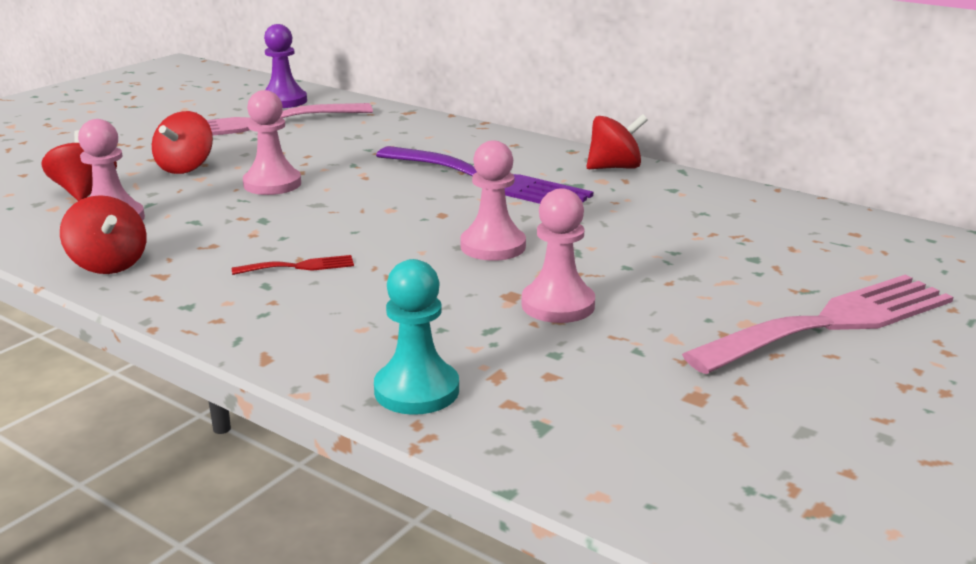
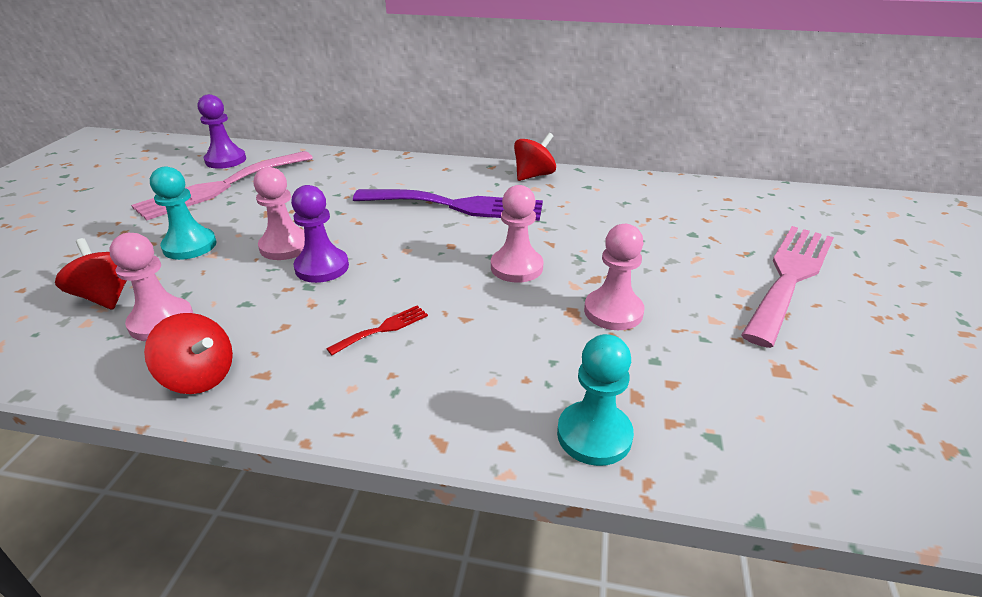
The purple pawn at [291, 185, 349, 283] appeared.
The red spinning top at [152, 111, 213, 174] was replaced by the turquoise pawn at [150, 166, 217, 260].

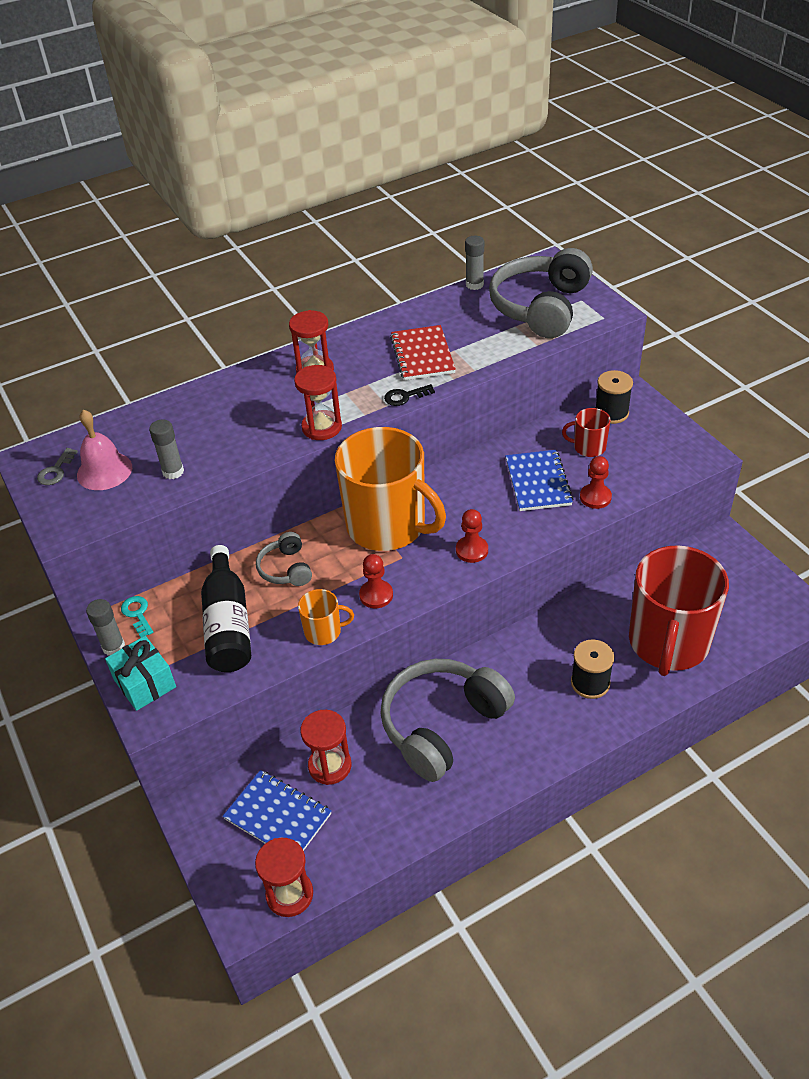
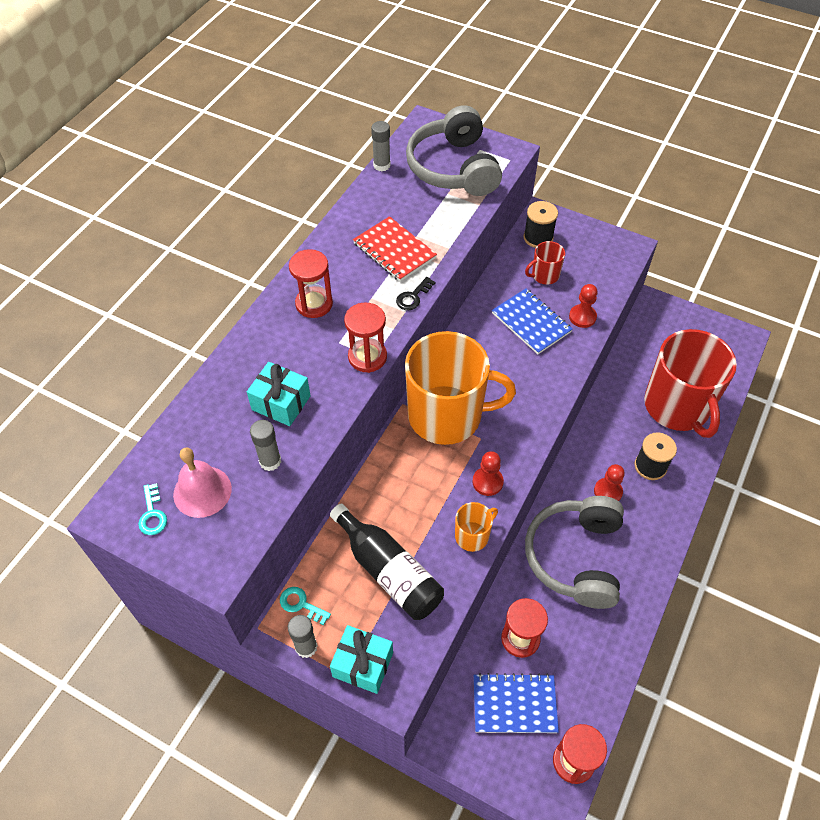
The grey headphones at [256, 532, 312, 586] disappeared.
The turquoise gift at [247, 362, 311, 426] appeared.
The red pawn moved from [456, 509, 488, 563] to [594, 464, 625, 501].
The grey key at [37, 448, 78, 485] became the turquoise key at [138, 483, 167, 535].

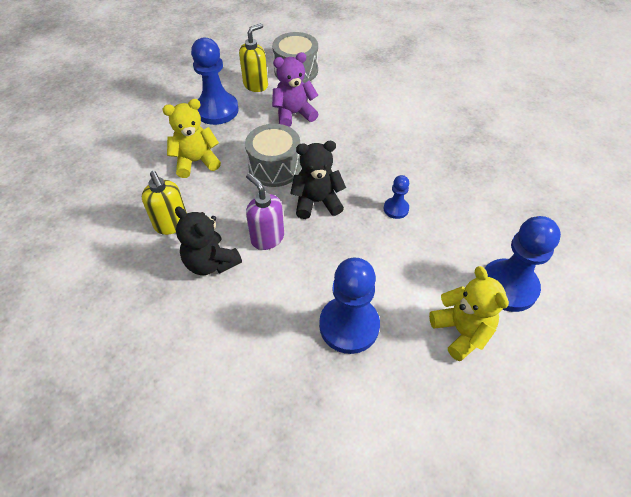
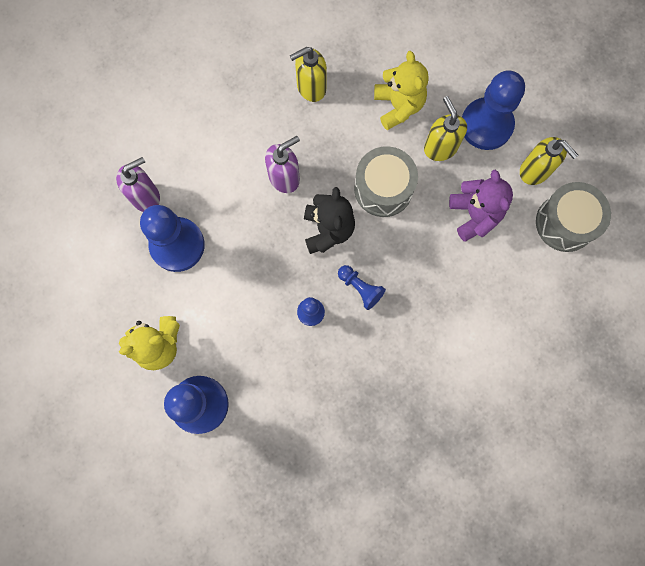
The black teddy bear at [175, 206, 242, 275] disappeared.
The purple soap dispenser at [116, 157, 160, 212] appeared.
The blue pawn at [338, 265, 386, 310] appeared.
The yellow soap dispenser at [424, 96, 467, 161] appeared.

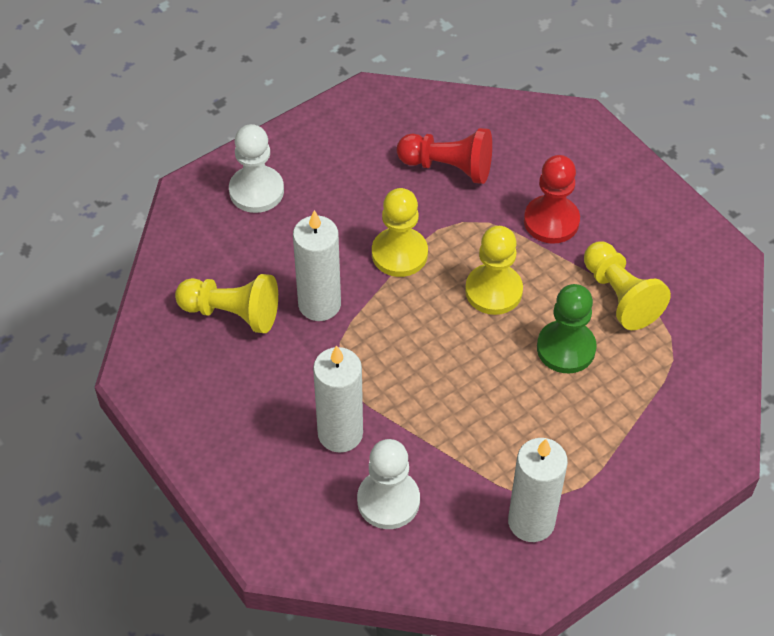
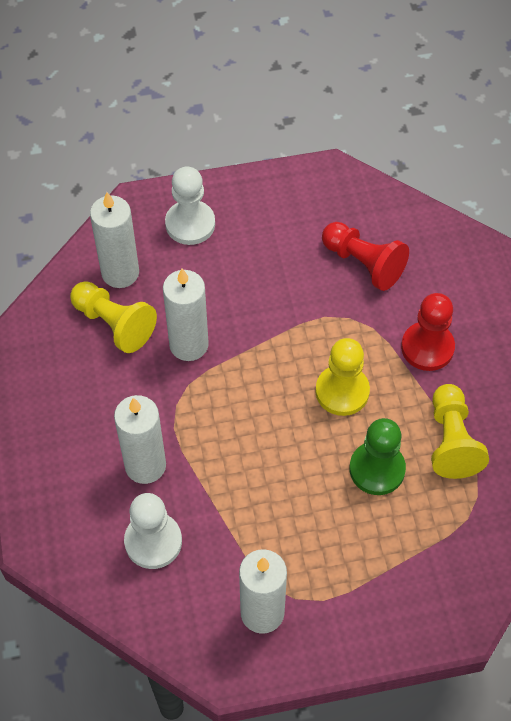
The yellow pawn at [372, 188, 428, 277] disappeared.
The white candle at [90, 192, 139, 288] appeared.

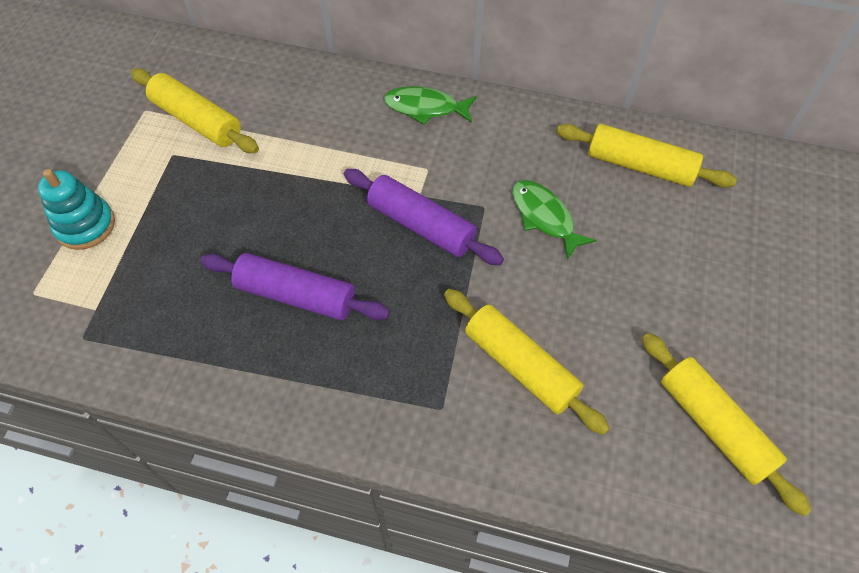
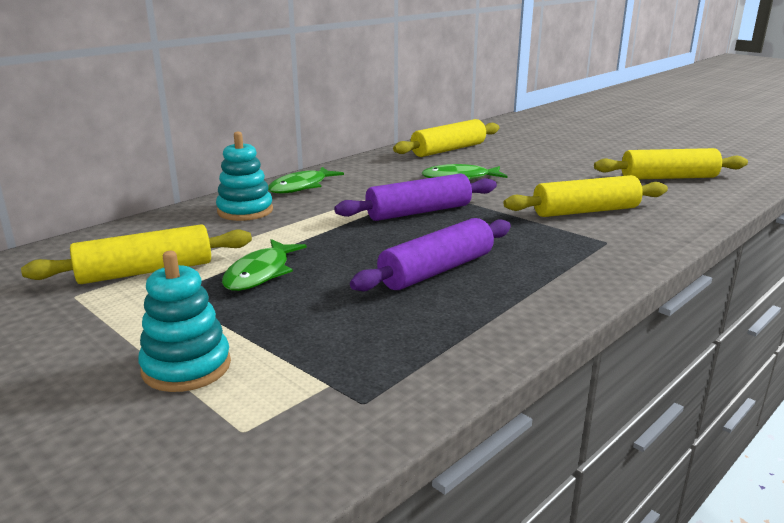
The turquoise stacking toy at [216, 132, 273, 221] appeared.
The green fish at [222, 239, 307, 291] appeared.

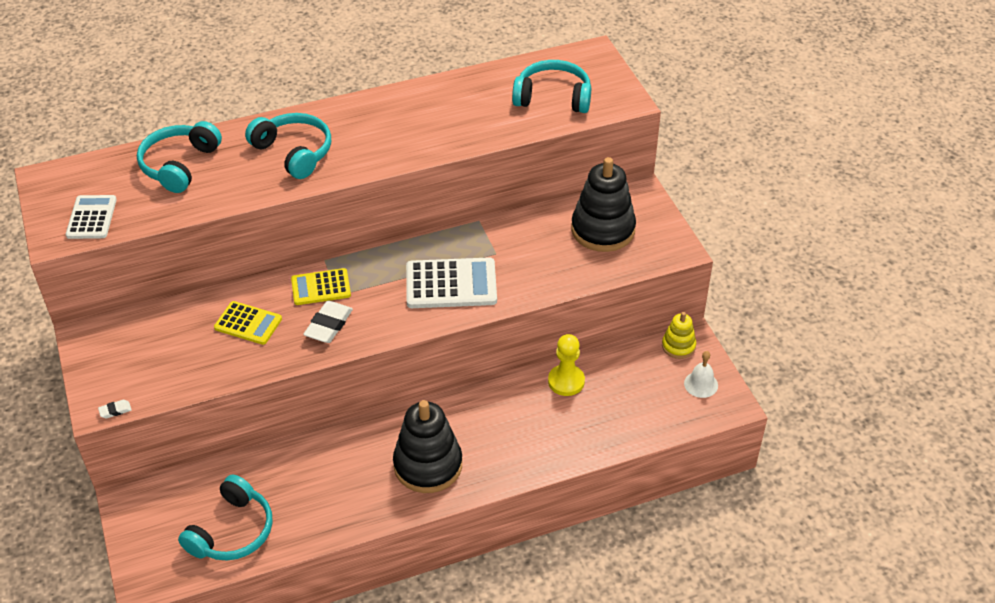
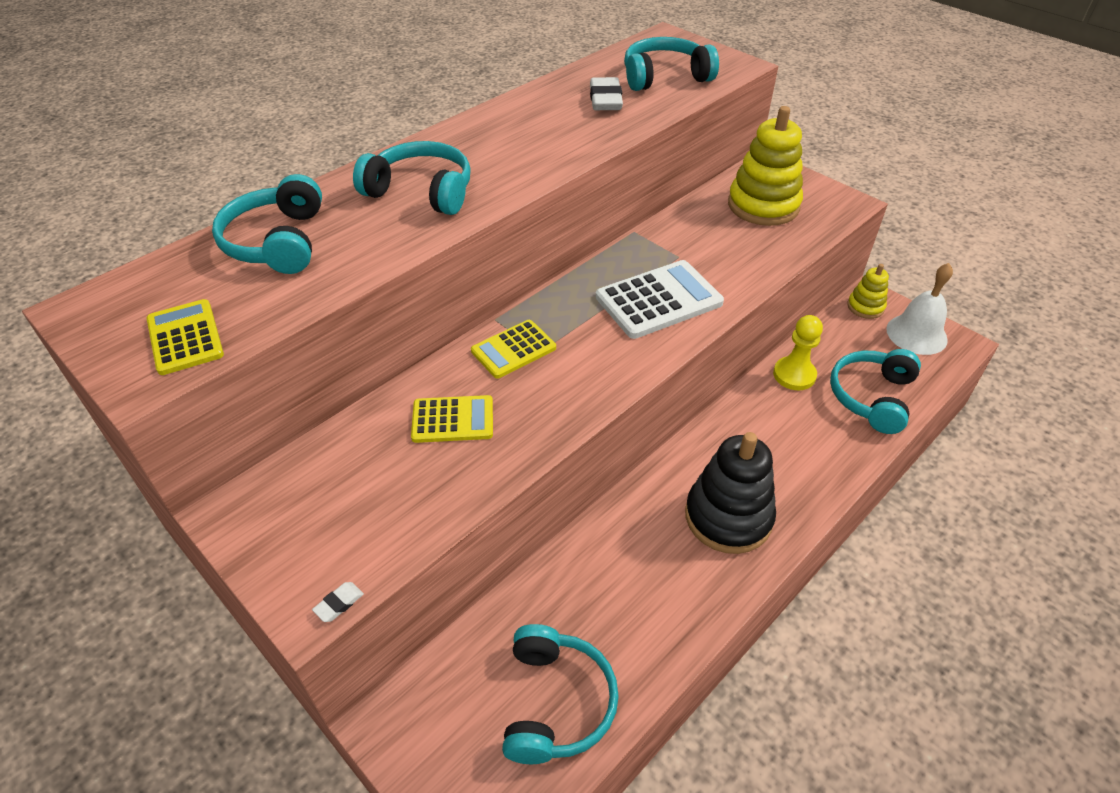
The turquoise headphones at [830, 349, 921, 434] appeared.
The white eraser moved from [303, 301, 353, 343] to [590, 77, 623, 110].
The white calculator at [66, 195, 117, 239] became the yellow calculator at [147, 299, 224, 375].
The black stacking toy at [571, 157, 636, 252] became the yellow stacking toy at [728, 106, 803, 226].
The white bell at [684, 351, 718, 398] changed to 1.60 times the size.

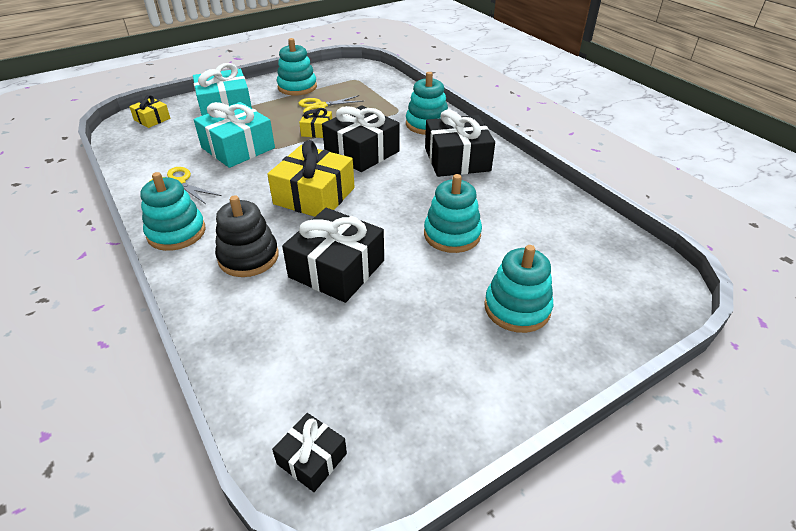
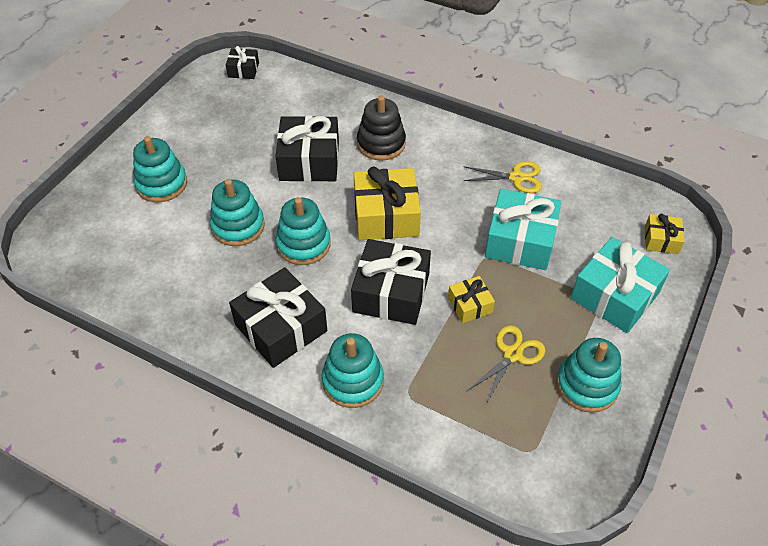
The turquoise stacking toy moved from [140, 172, 206, 251] to [276, 197, 331, 265].

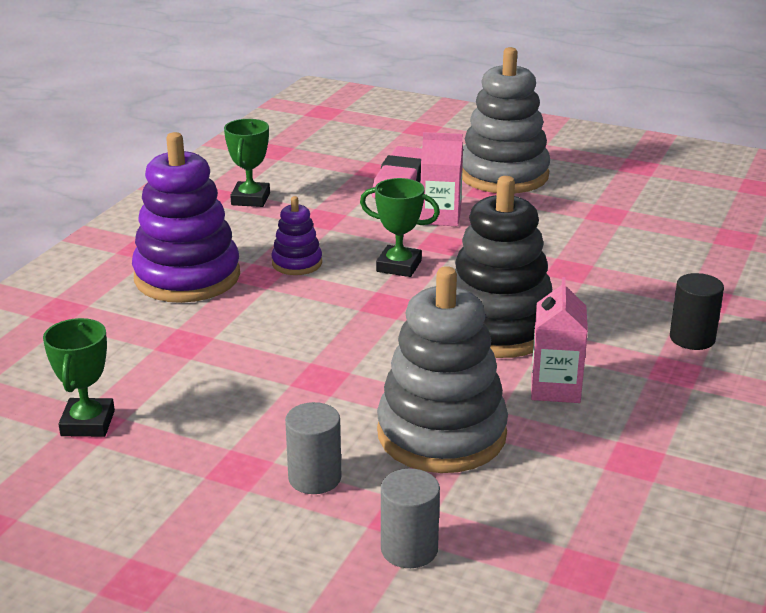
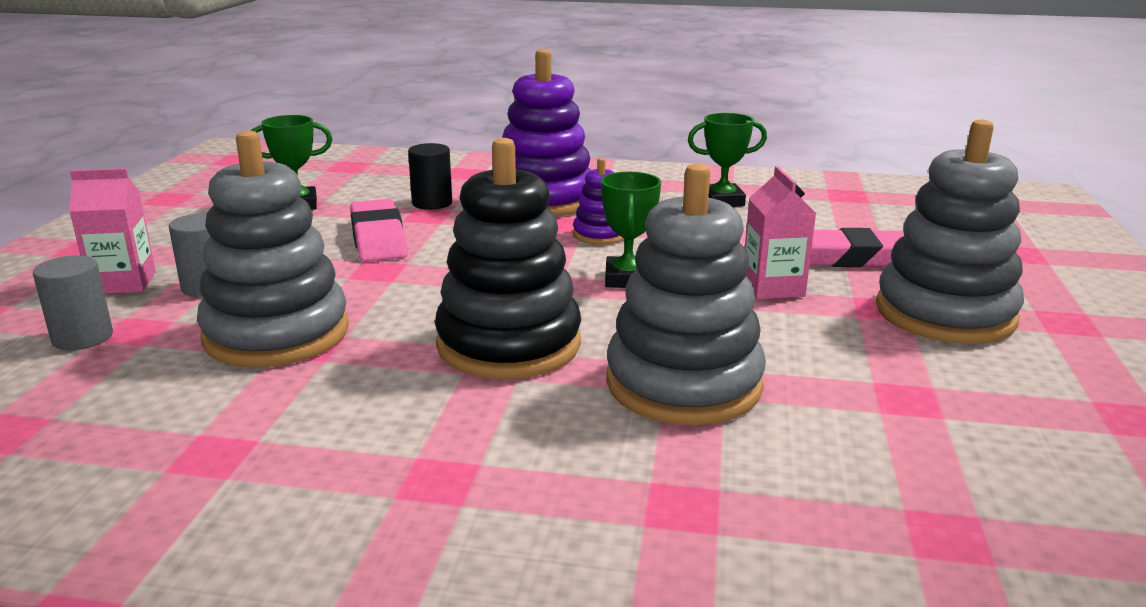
The pink eraser at [350, 199, 408, 262] appeared.
The grey stacking toy at [606, 164, 766, 425] appeared.
The pink carton moved from [531, 277, 588, 403] to [69, 168, 156, 294].
The black cylinder moved from [670, 273, 724, 350] to [408, 143, 452, 210].

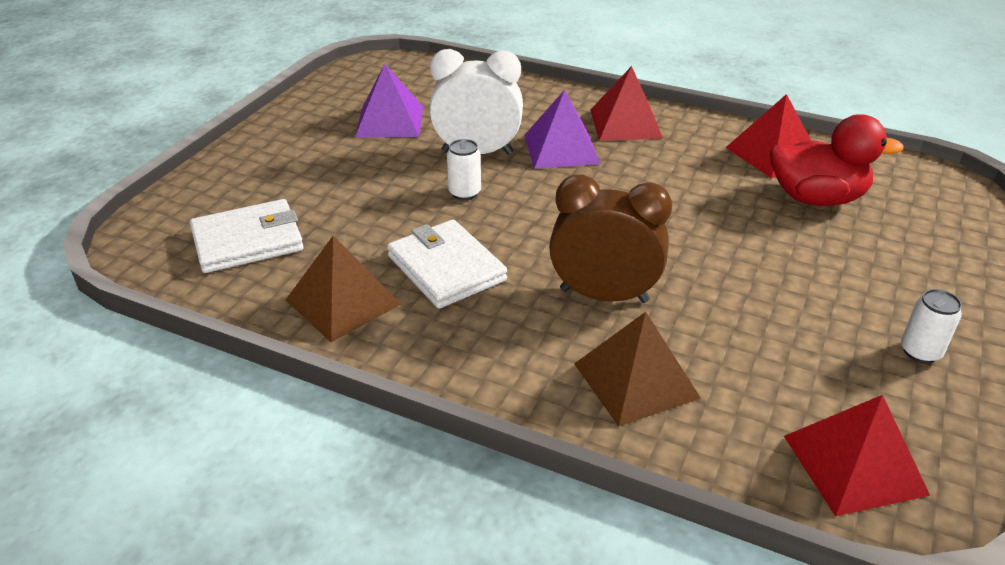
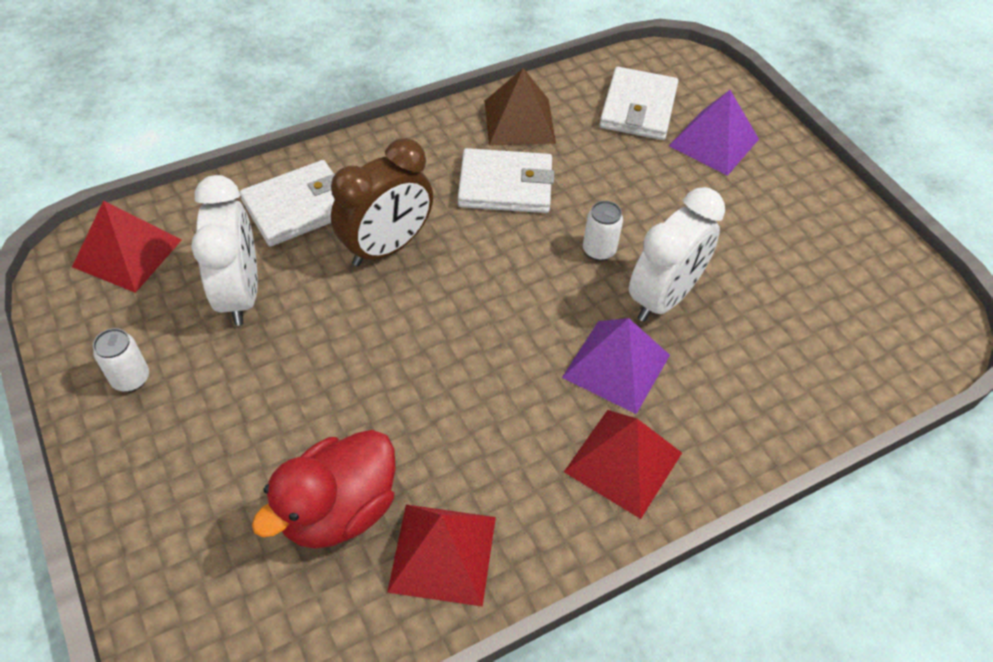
The white clock at [191, 175, 258, 326] appeared.
The purple pyramid moved from [355, 64, 423, 137] to [669, 90, 759, 176].
The brown pyramid at [574, 312, 701, 427] was replaced by the white wallet at [239, 160, 335, 246].

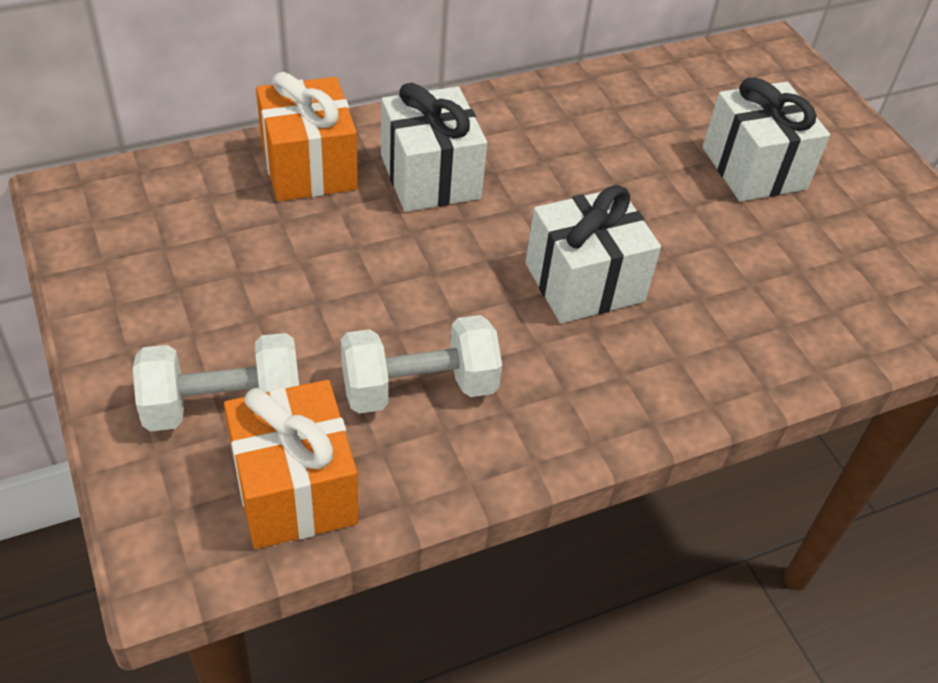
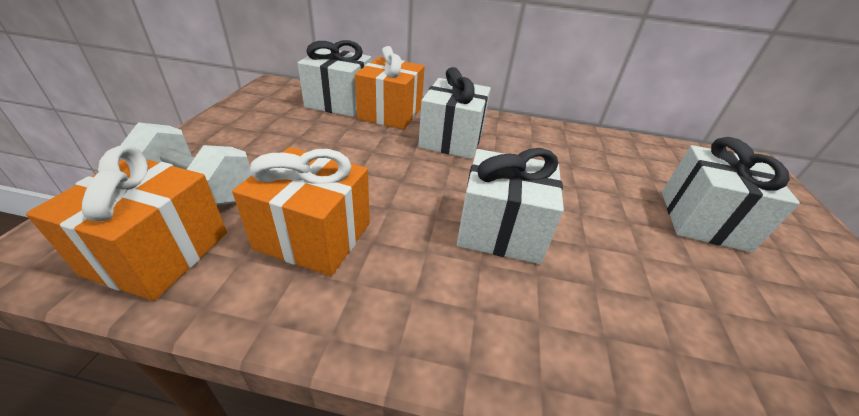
The white gift at [297, 40, 371, 117] appeared.
The white dumbbell at [341, 315, 502, 414] was replaced by the orange gift at [232, 147, 370, 276].

